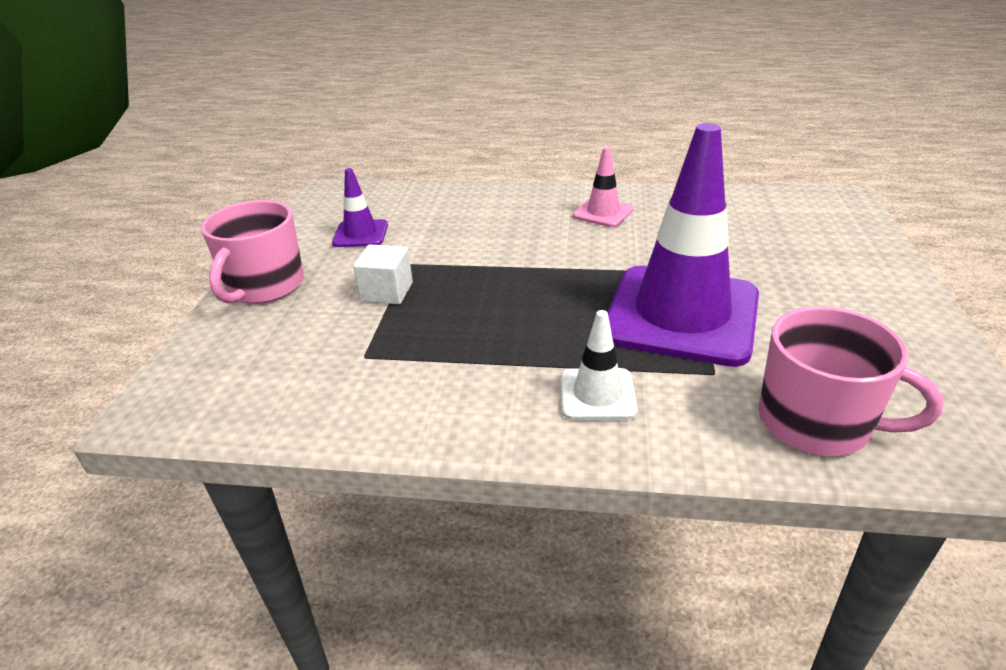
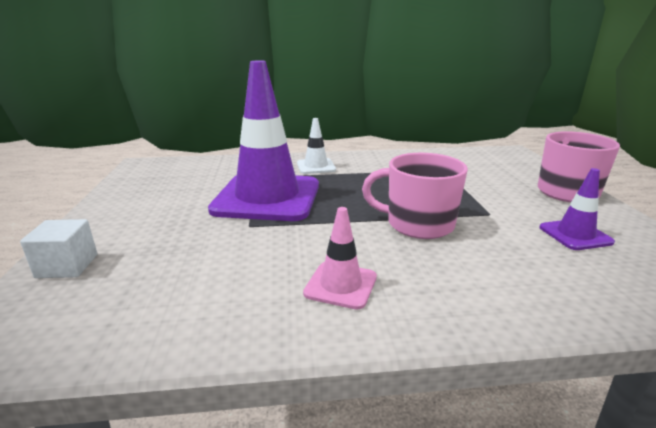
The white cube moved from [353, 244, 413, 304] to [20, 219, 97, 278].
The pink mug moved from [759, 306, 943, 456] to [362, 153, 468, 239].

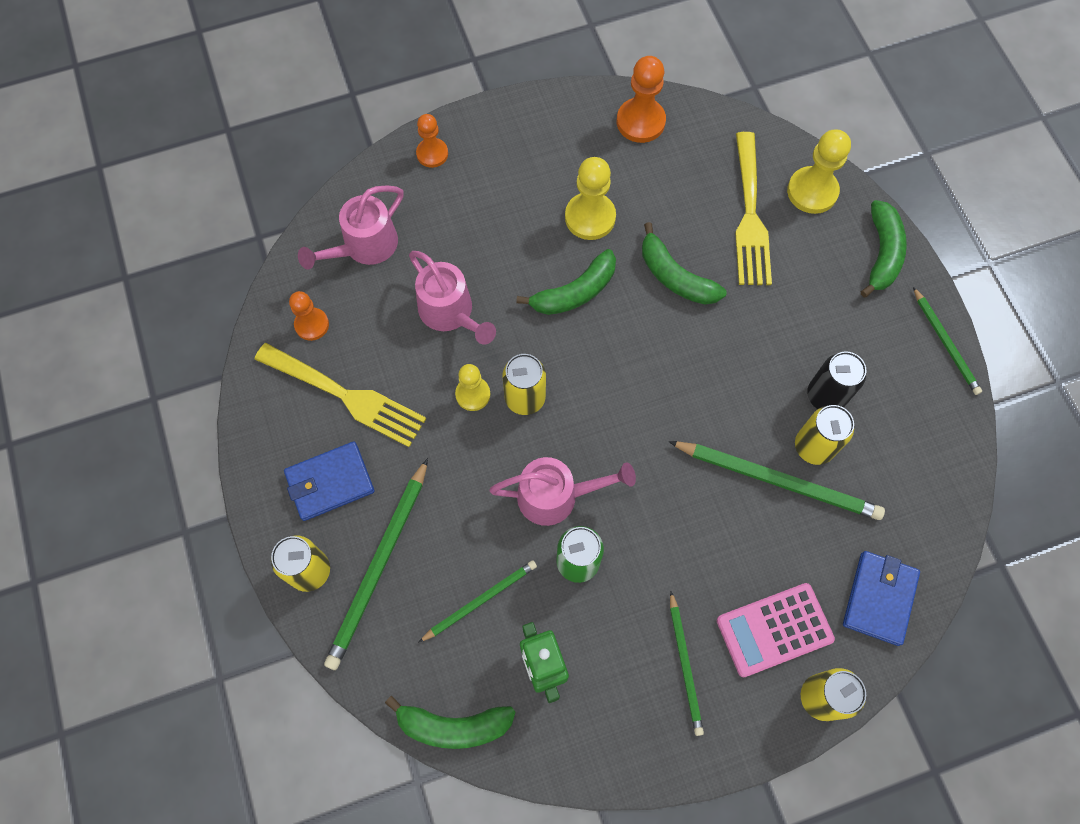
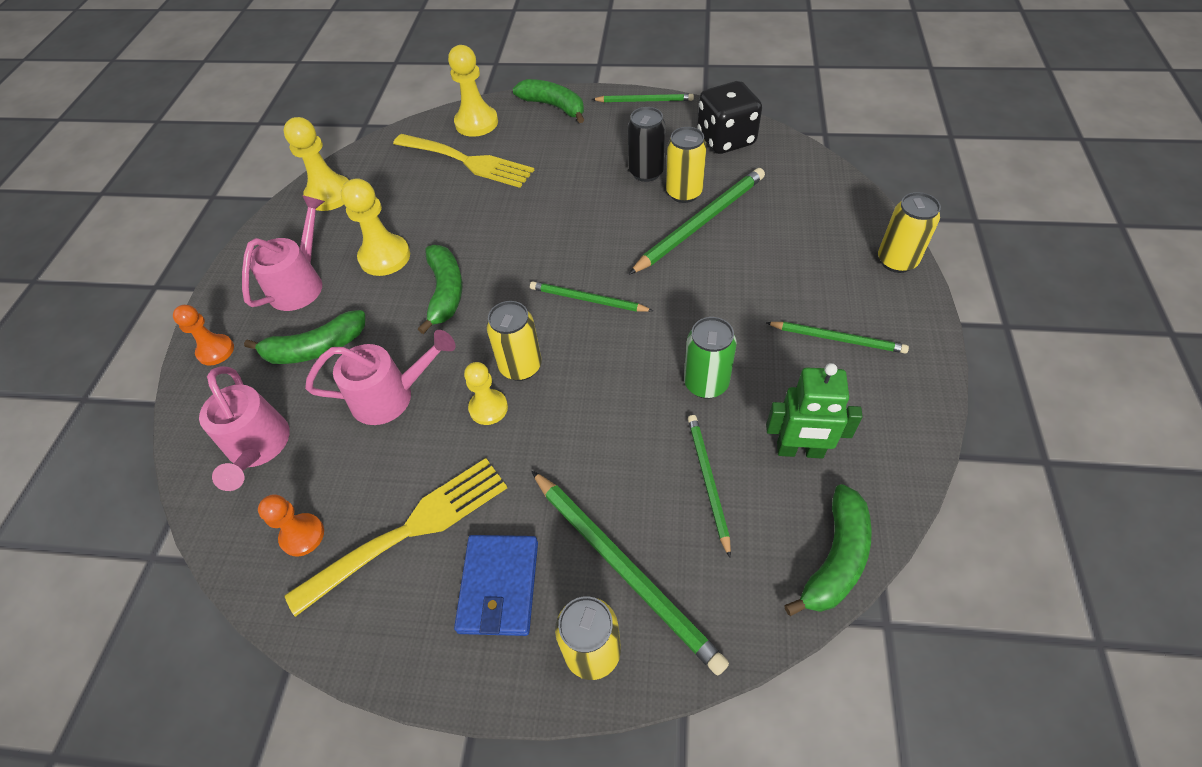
The pink calculator at [717, 583, 835, 677] disappeared.
The blue wallet at [843, 551, 920, 646] disappeared.
The green pencil at [530, 281, 653, 312] appeared.
The black dice at [697, 81, 762, 154] appeared.
The pink watering can moved from [489, 457, 636, 526] to [242, 195, 325, 311].
The green banana moved from [642, 222, 727, 305] to [244, 310, 365, 364].
The orange pawn at [617, 56, 666, 143] became the yellow pawn at [283, 117, 349, 211].

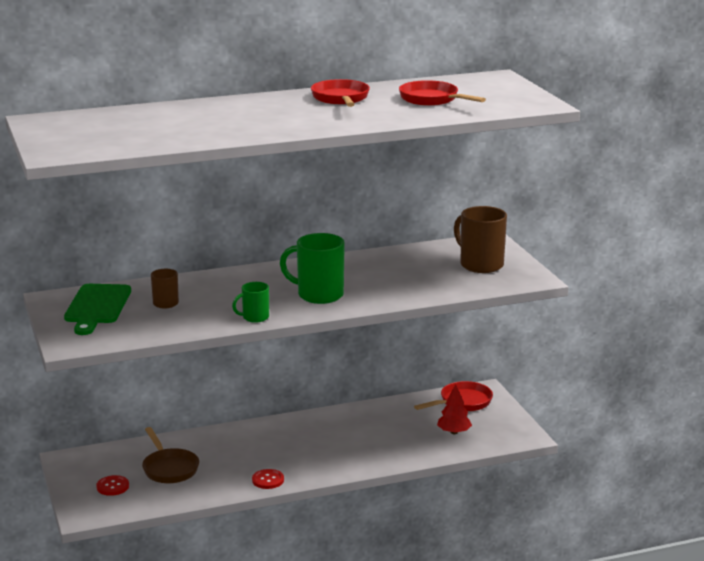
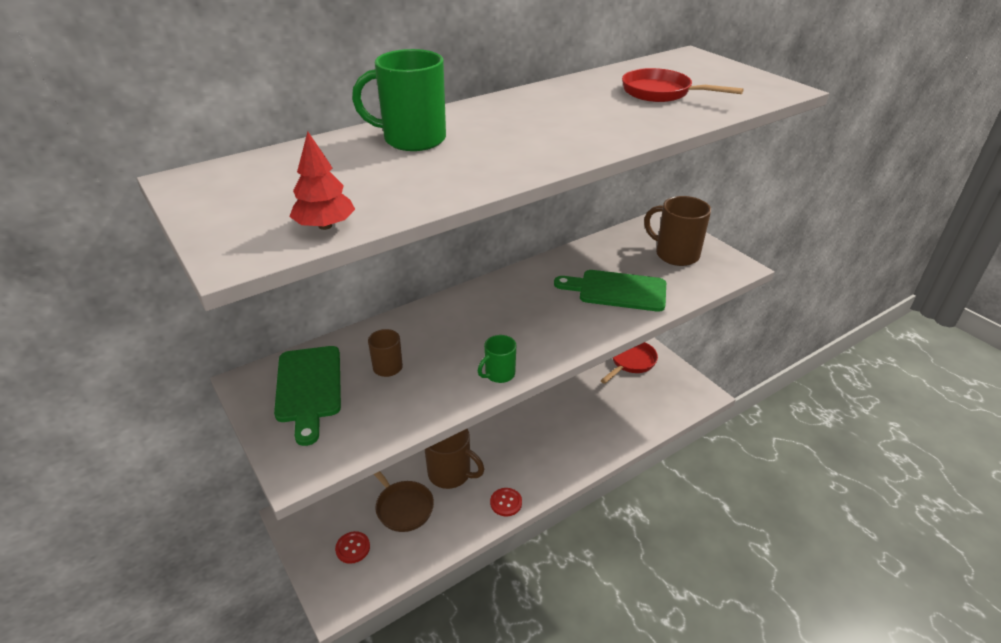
The red pan at [311, 79, 370, 107] disappeared.
The brown mug at [424, 429, 484, 489] appeared.
The green cutting board at [554, 270, 666, 312] appeared.
The green mug moved from [280, 233, 345, 304] to [352, 49, 446, 151].
The red tree moved from [437, 384, 472, 434] to [289, 132, 355, 230].

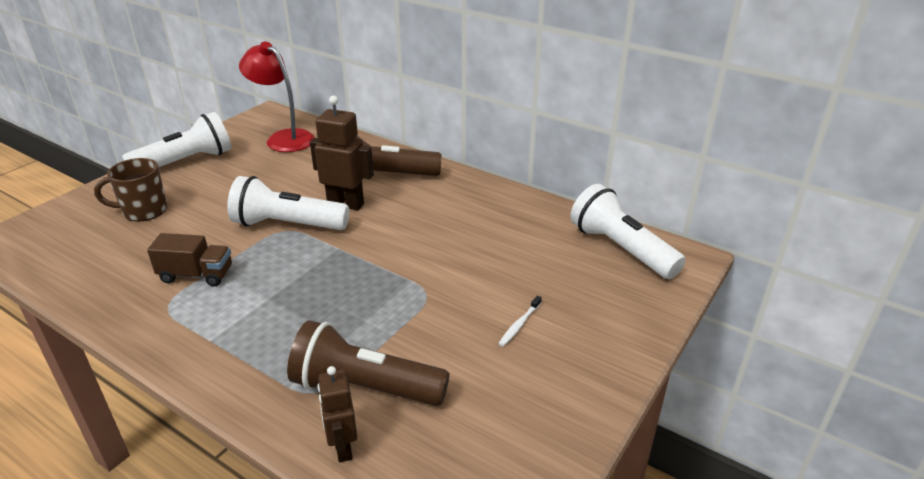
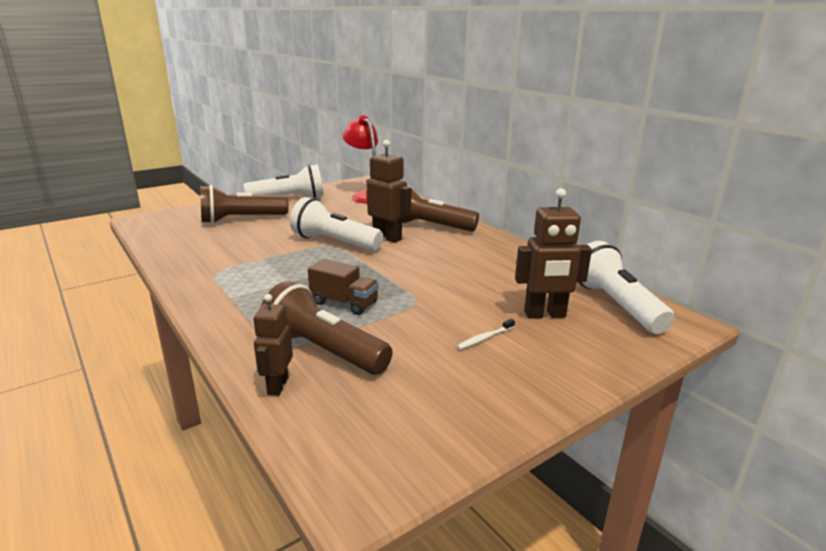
The brown robot at [515, 188, 592, 319] appeared.
The brown truck moved from [147, 233, 232, 286] to [308, 259, 379, 315].
The brown mug at [94, 158, 167, 221] was replaced by the brown flashlight at [200, 185, 288, 224].

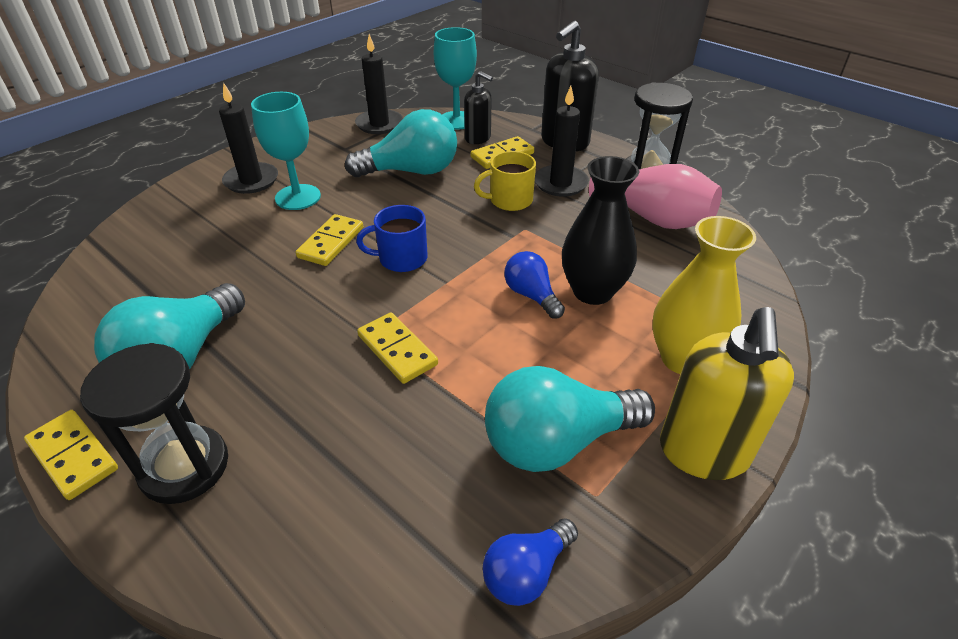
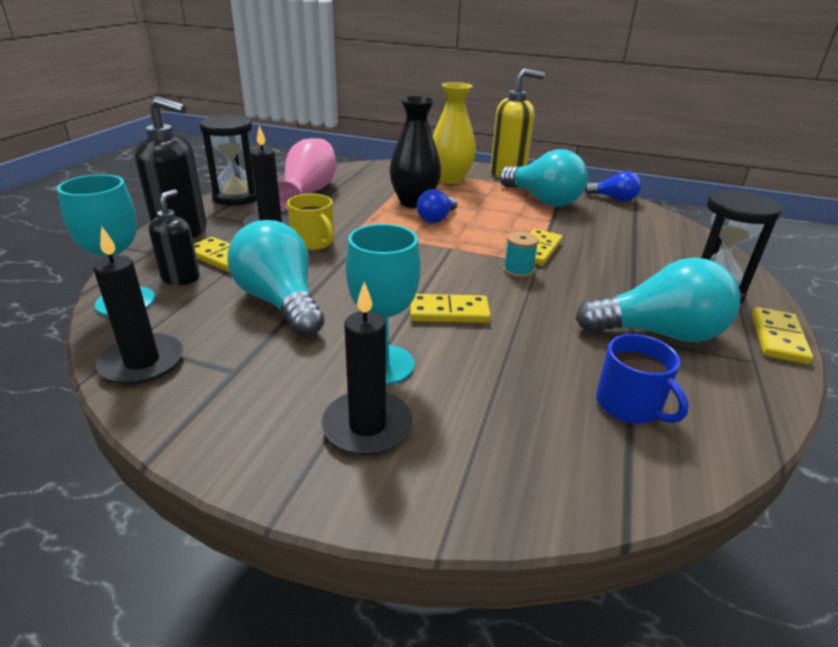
The turquoise spool at [503, 232, 539, 278] appeared.
The blue mug moved from [356, 205, 428, 272] to [596, 334, 689, 424].

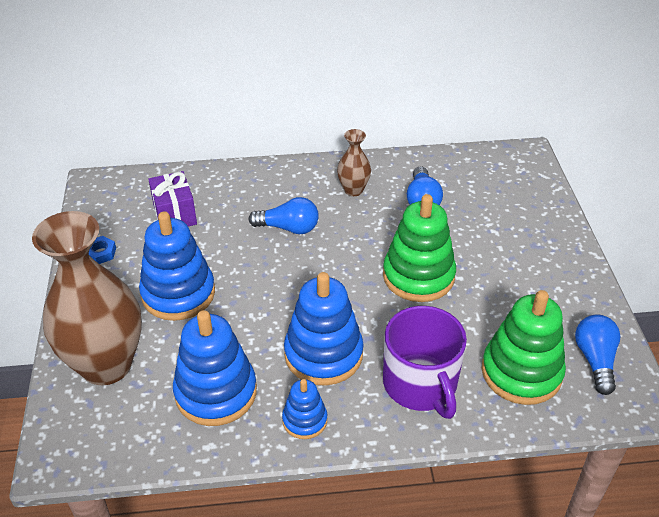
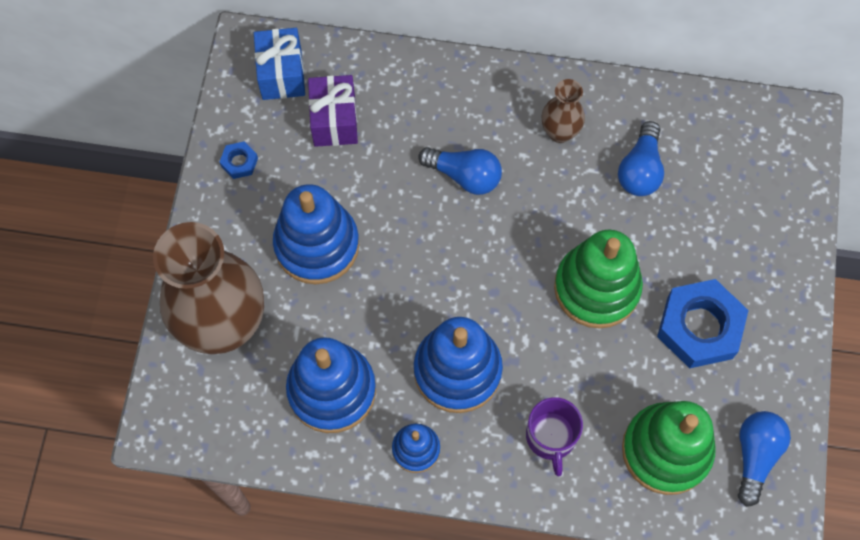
The blue gift at [254, 28, 305, 100] appeared.
The blue nut at [657, 279, 749, 369] appeared.
The purple mug at [383, 306, 467, 419] changed to 0.62 times the size.

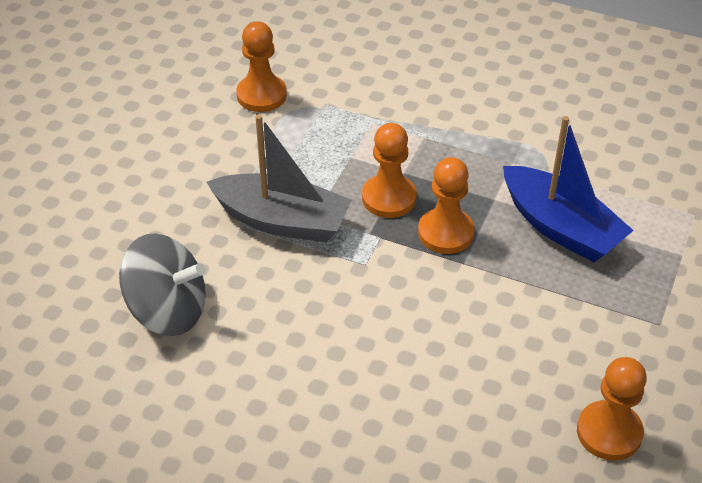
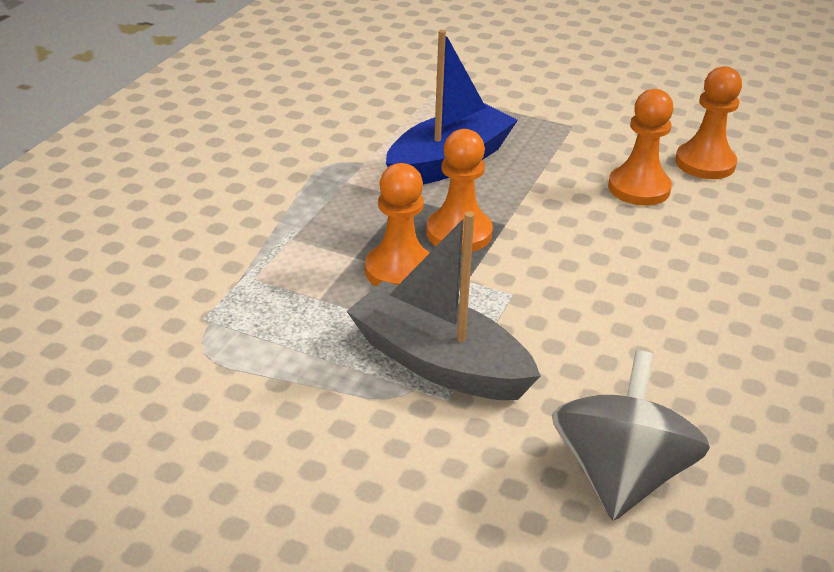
The orange pawn moved from [236, 21, 287, 112] to [608, 89, 674, 206].
The grey boat at [207, 114, 352, 242] turned 75 degrees counterclockwise.

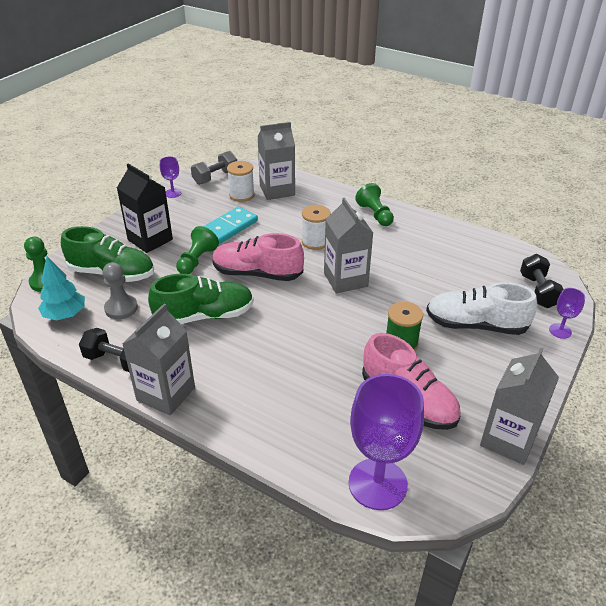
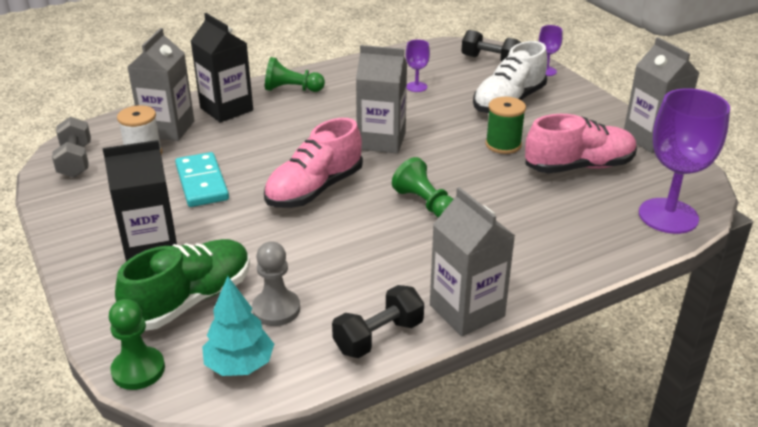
The green shoe at [148, 274, 254, 324] disappeared.
The white spool at [302, 205, 331, 250] disappeared.
The black carton at [191, 13, 253, 122] appeared.
The purple goblet moved from [160, 156, 182, 198] to [406, 40, 430, 92].
The green pawn moved from [176, 226, 219, 274] to [392, 157, 453, 218].

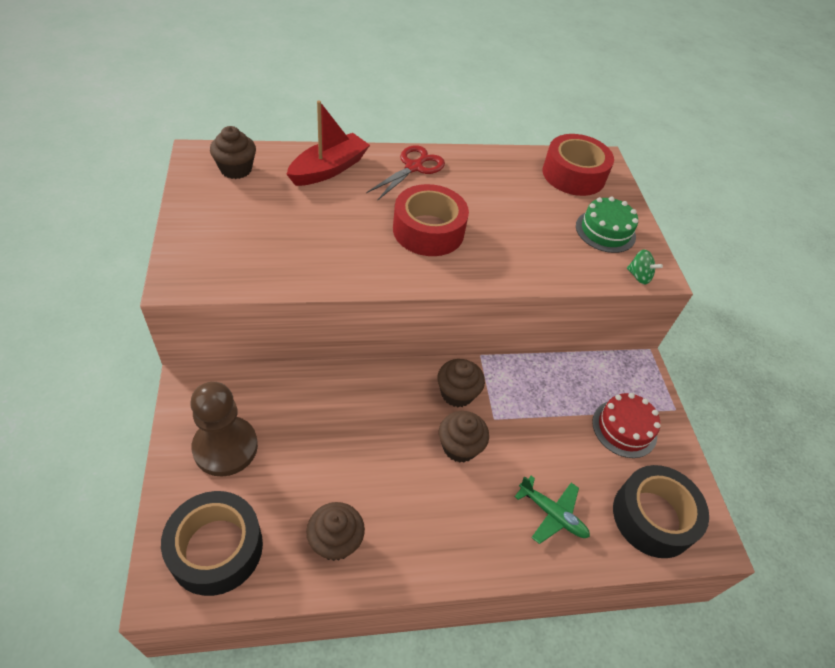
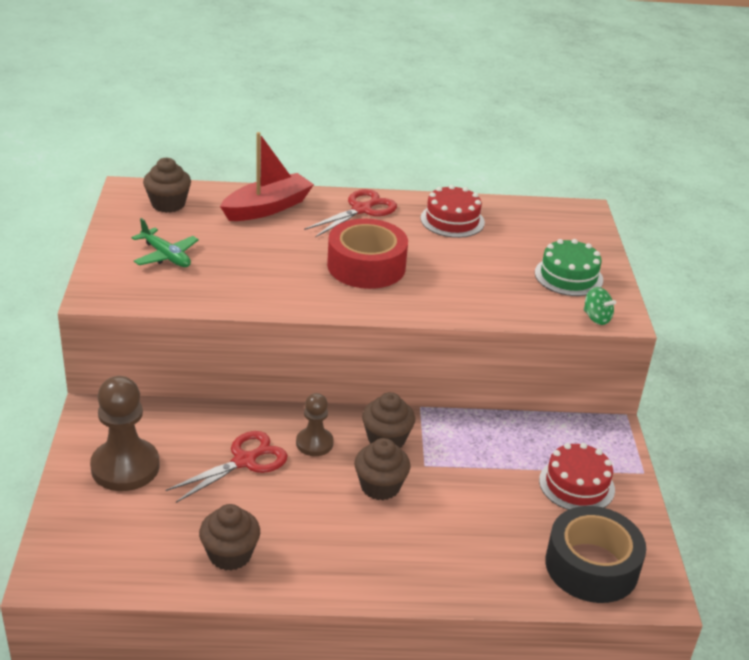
The black tape at [161, 491, 263, 596] disappeared.
The red tape at [543, 134, 614, 196] disappeared.
The red scissors at [165, 431, 288, 503] appeared.
The brown pawn at [296, 393, 334, 456] appeared.
The red cake at [421, 185, 485, 238] appeared.
The green plane moved from [515, 476, 590, 544] to [132, 218, 199, 267].

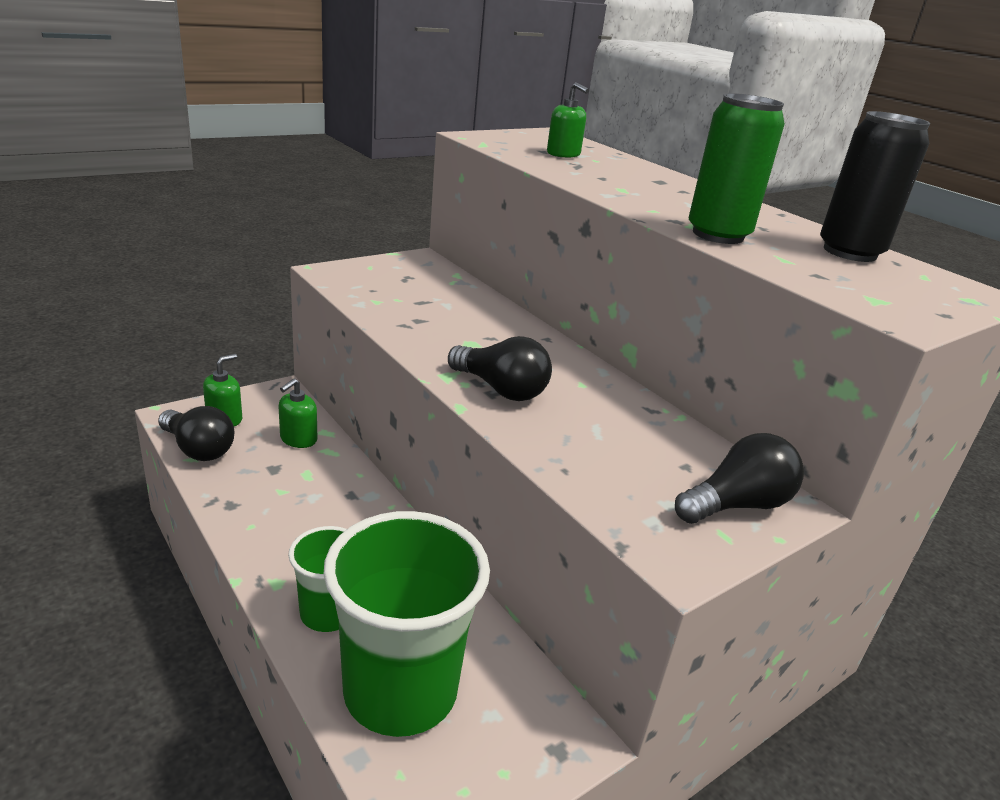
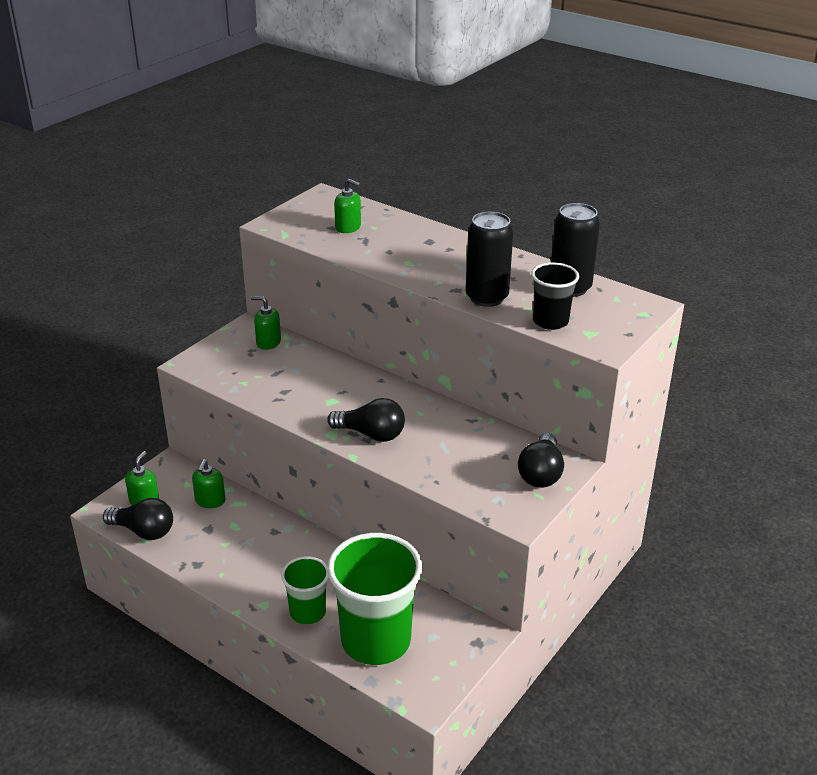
The green soap dispenser at [251, 296, 281, 350] appeared.
The black cup at [531, 262, 579, 330] appeared.
The green can at [689, 93, 785, 244] became the black can at [466, 212, 513, 307].
The black light bulb at [675, 433, 804, 524] turned 150 degrees clockwise.

